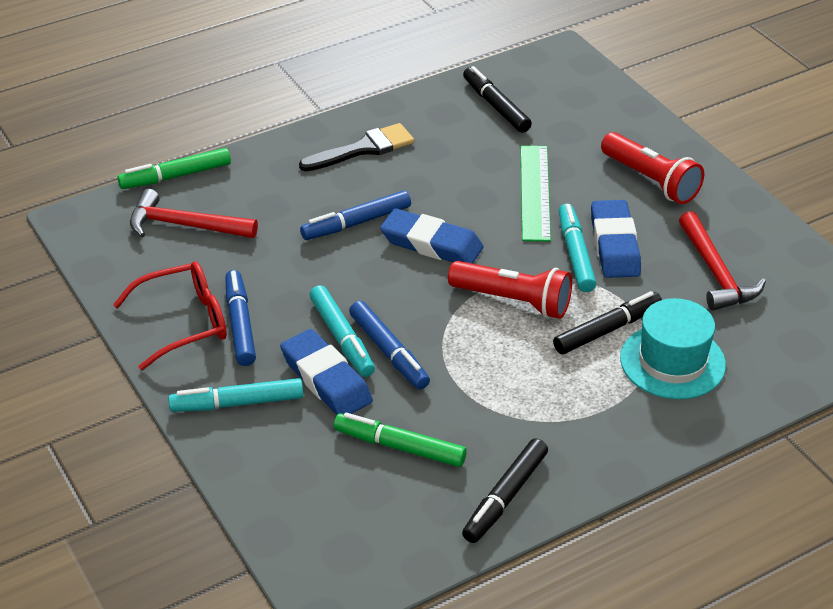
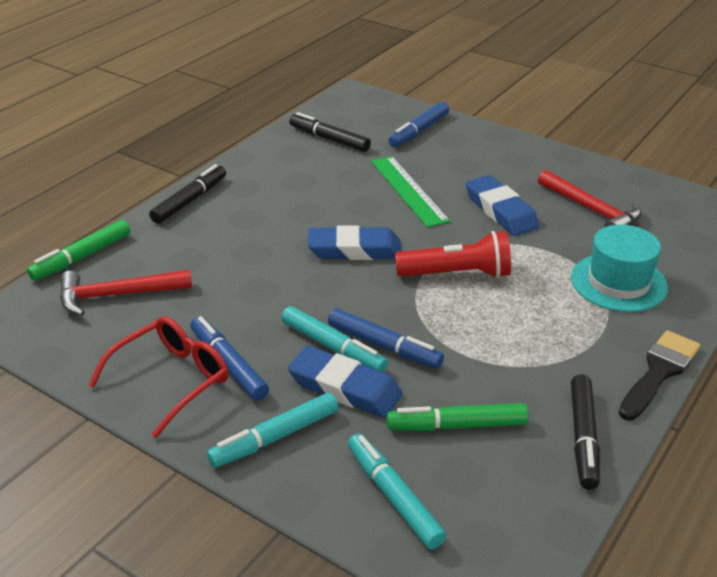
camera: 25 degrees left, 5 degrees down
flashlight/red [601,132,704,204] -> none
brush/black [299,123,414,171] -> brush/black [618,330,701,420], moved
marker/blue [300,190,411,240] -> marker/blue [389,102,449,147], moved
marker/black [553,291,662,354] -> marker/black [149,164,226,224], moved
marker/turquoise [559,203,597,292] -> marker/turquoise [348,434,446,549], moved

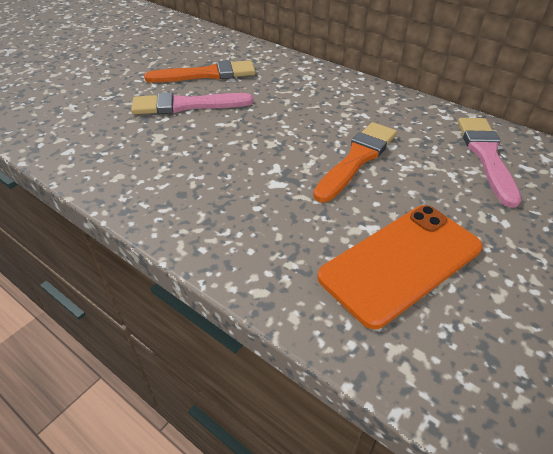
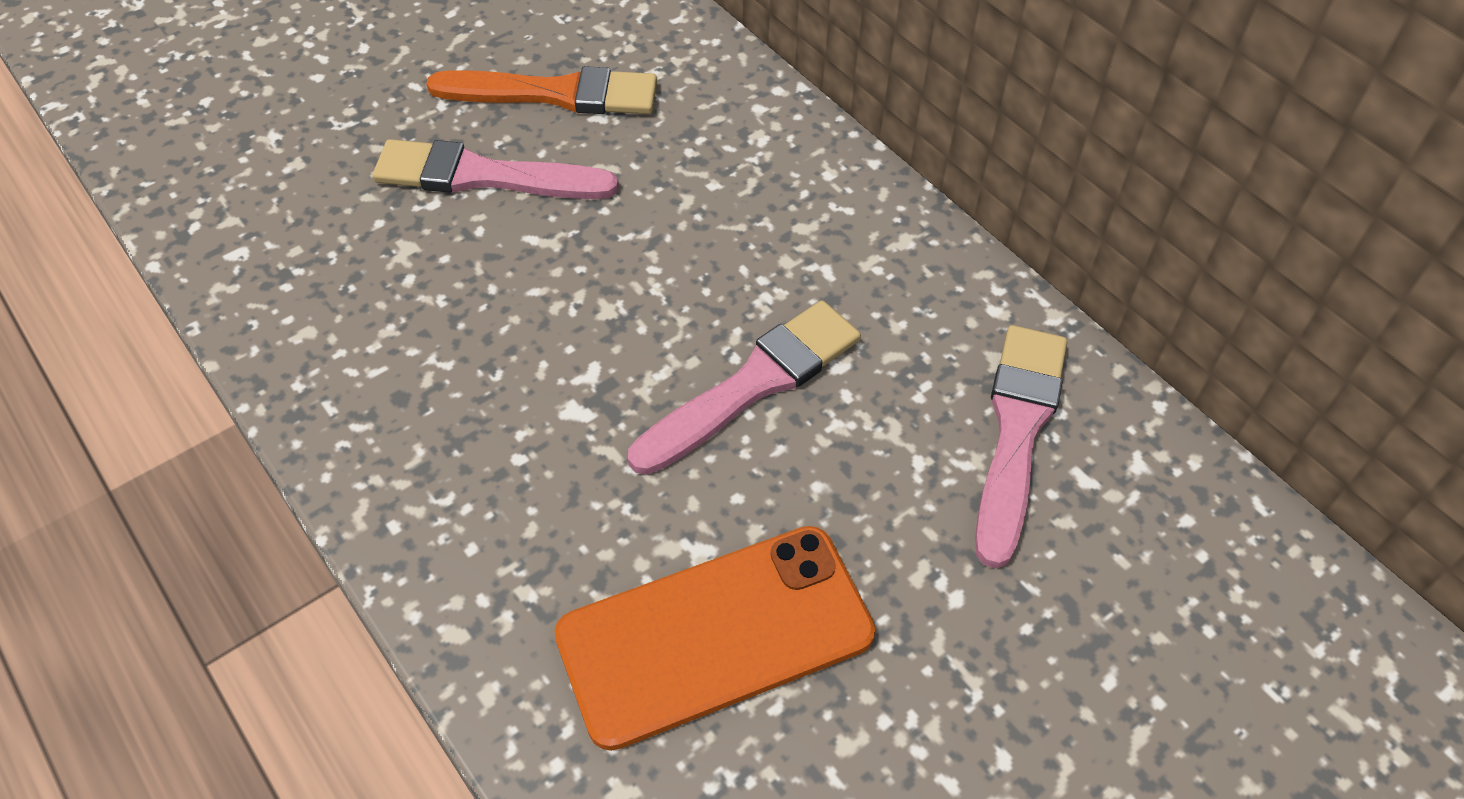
camera: 15 degrees right, 10 degrees up
brush/orange [313,122,397,202] -> brush/pink [628,300,861,475]

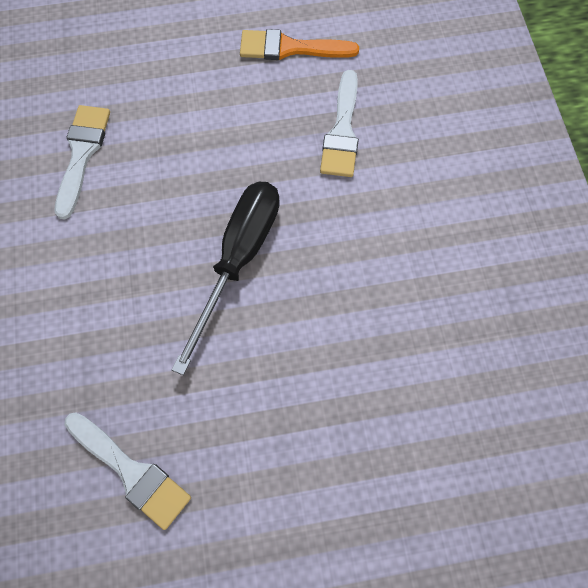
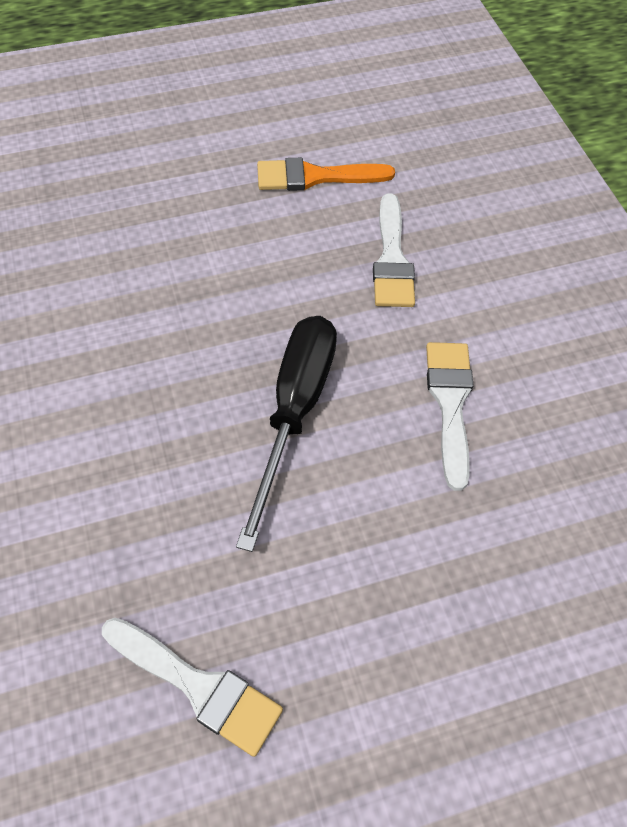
camera: 10 degrees left, 10 degrees down
brush/white [55,105,110,219] -> brush/white [426,342,474,491], moved

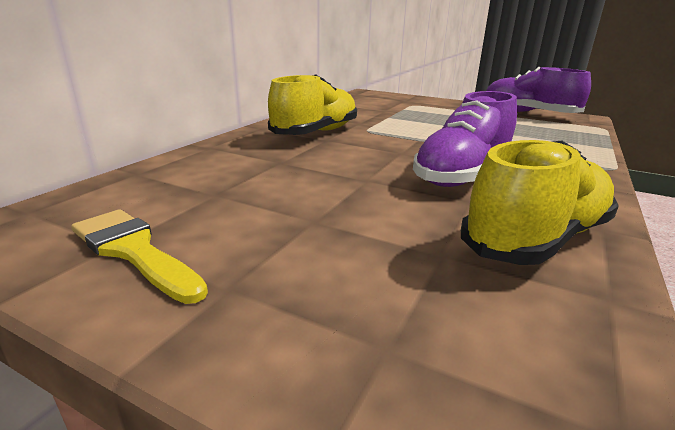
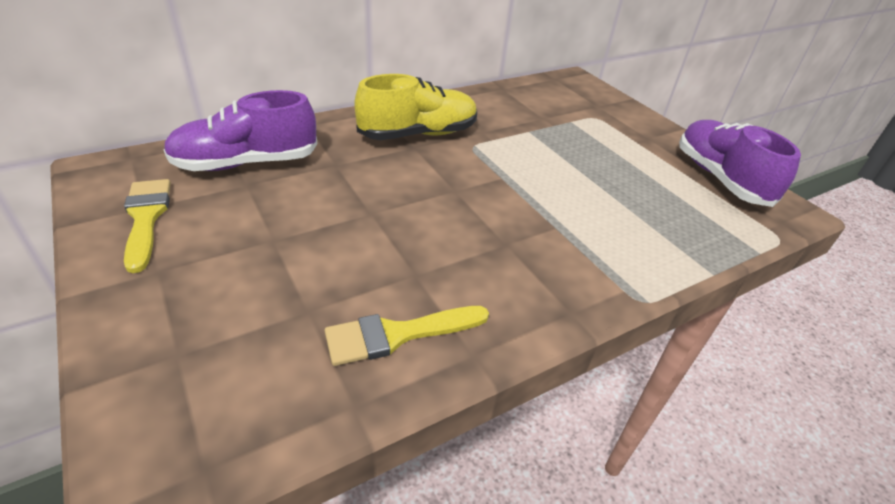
camera: 30 degrees right, 15 degrees up
shoe/purple [413,91,517,187] -> shoe/purple [164,90,317,171], moved
shoe/yellow [461,140,619,265] -> brush/yellow [325,306,489,366]

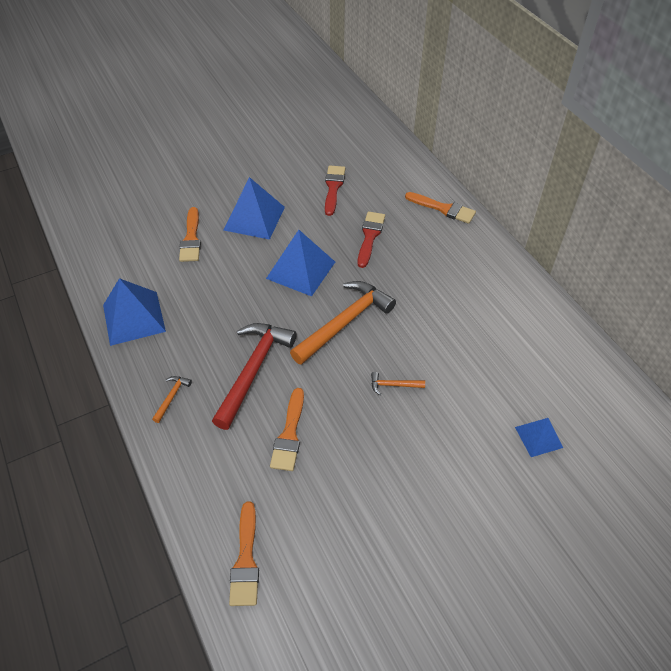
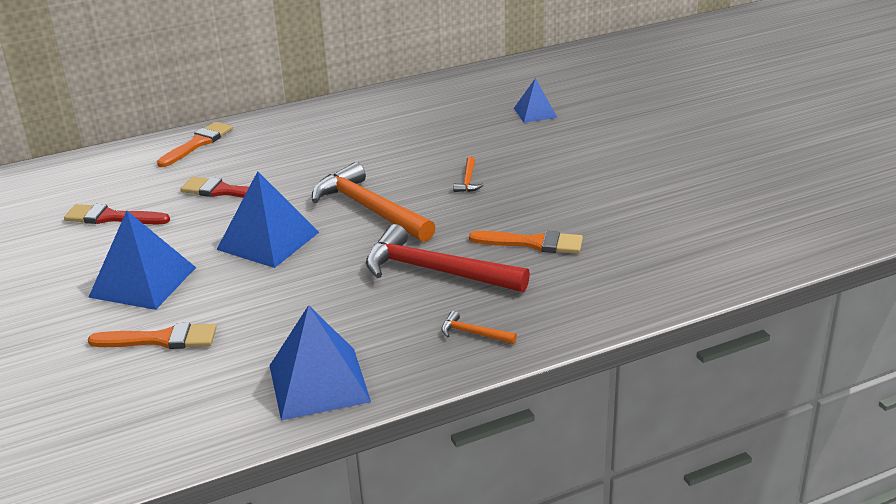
camera: 85 degrees left, 20 degrees down
brush/orange [229,501,259,606] -> none

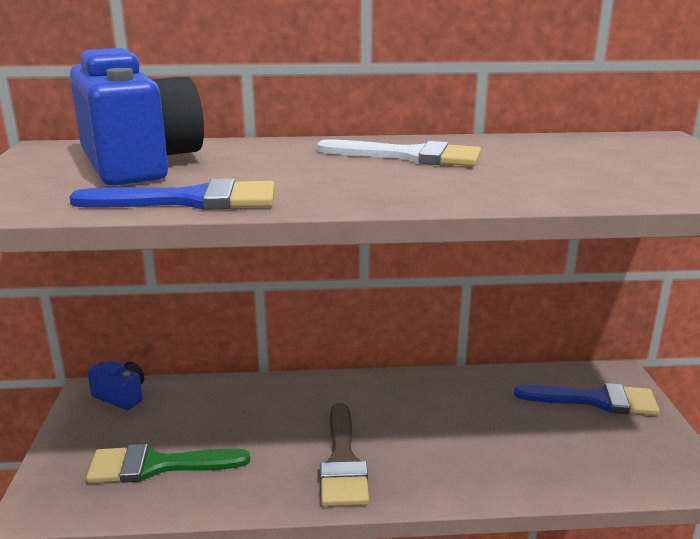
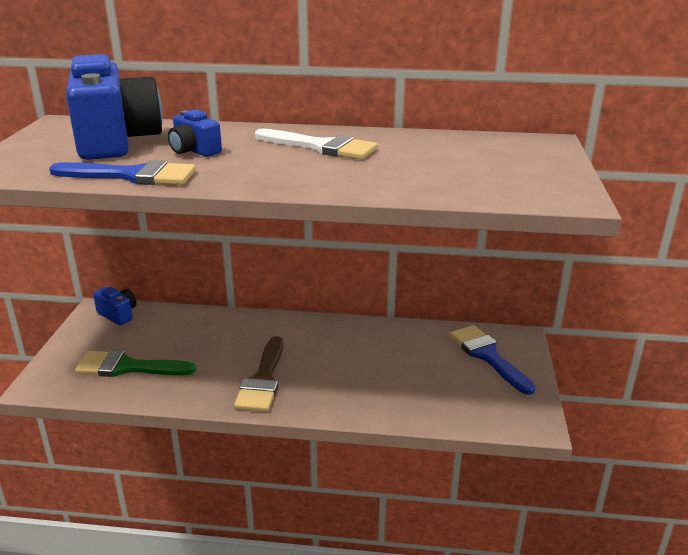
camera: 10 degrees right, 5 degrees up
none -> camera/blue [168,109,222,157]
brush/blue [514,383,660,415] -> brush/blue [449,325,535,395], 135 degrees counterclockwise

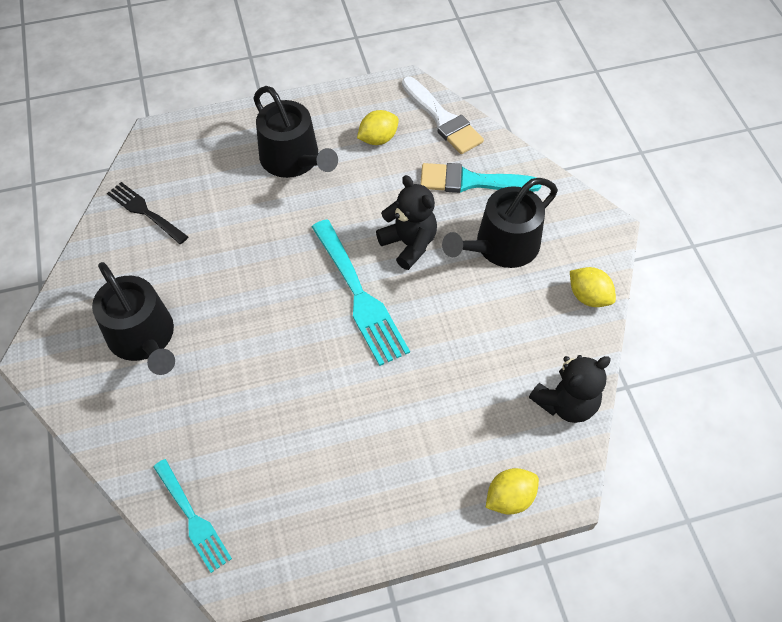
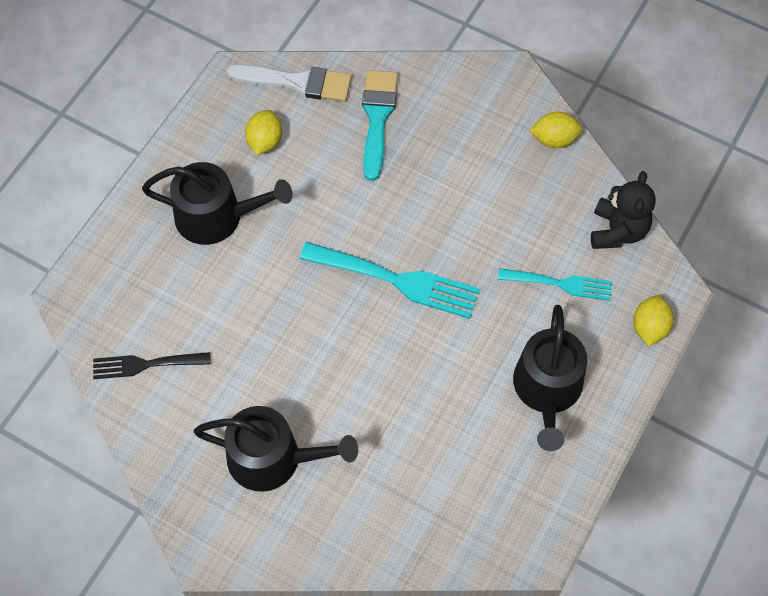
camera: 45 degrees left, 5 degrees up
teddy bear/black [376,175,437,270] -> none
fork/turquoise [153,459,232,573] -> fork/turquoise [498,268,612,301], moved
watering can/black [442,178,558,268] -> watering can/black [513,305,587,451], moved
brush/turquoise [420,163,541,193] -> brush/turquoise [362,70,398,181], 135 degrees clockwise

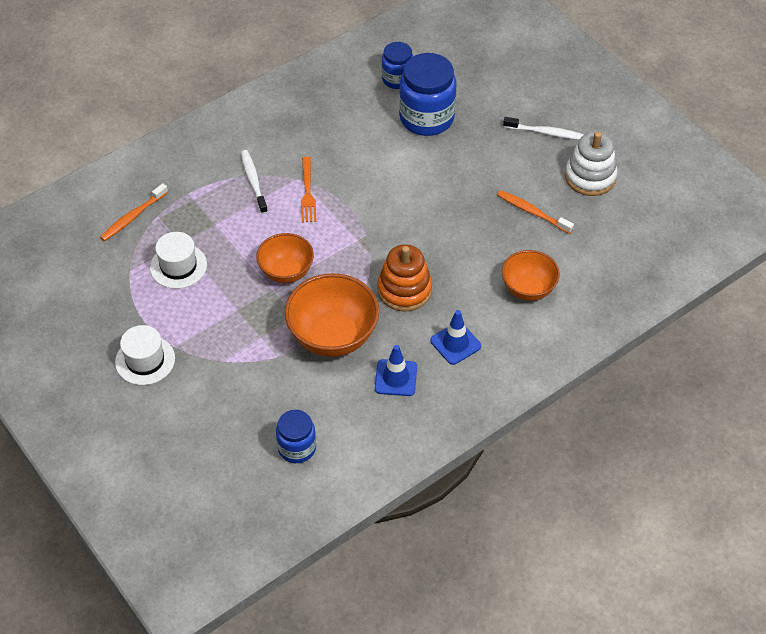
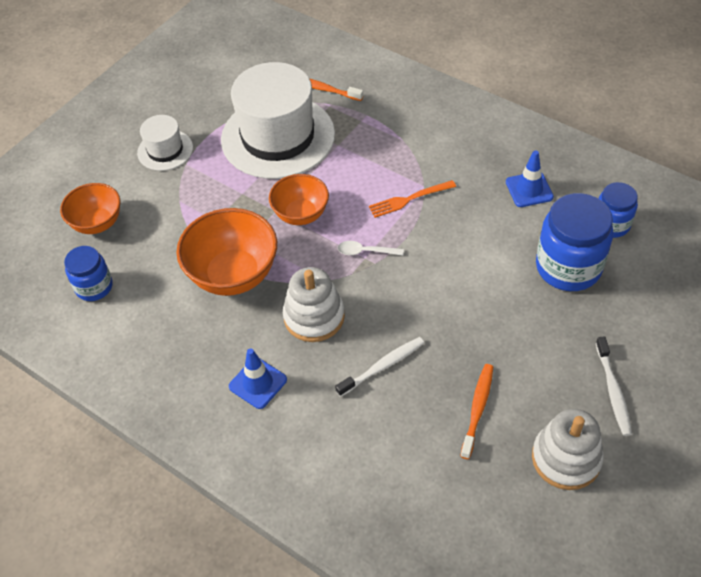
camera: 75 degrees right, 0 degrees up
none -> spoon/white [337,241,404,256]
toothbrush/white [241,150,268,214] -> toothbrush/white [335,337,424,397], moved
traffic cone/blue [375,345,417,396] -> traffic cone/blue [506,150,554,207], moved
bowl/orange [502,250,560,301] -> bowl/orange [60,183,120,234], moved
stacking toy/orange [377,244,432,311] -> stacking toy/white [283,267,345,342]
hat/white [150,232,207,289] -> hat/white [221,62,335,179], x2.06

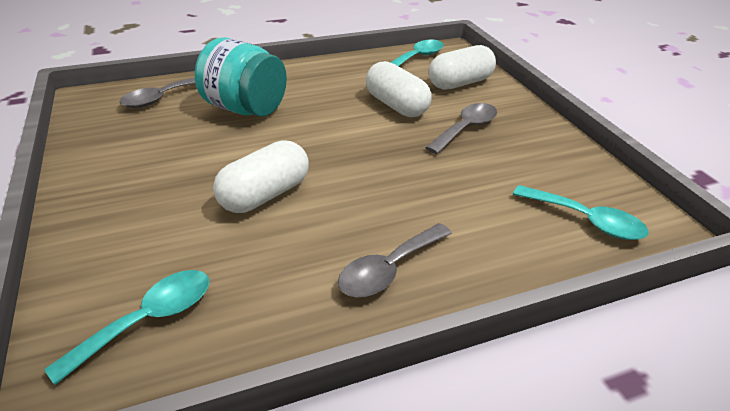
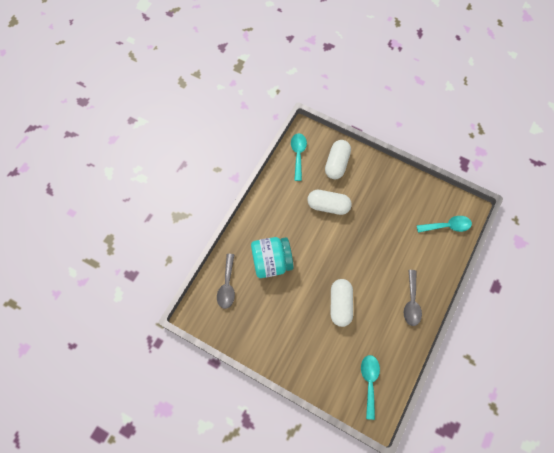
camera: 40 degrees left, 30 degrees up
spoon/grey [425,103,497,154] -> none

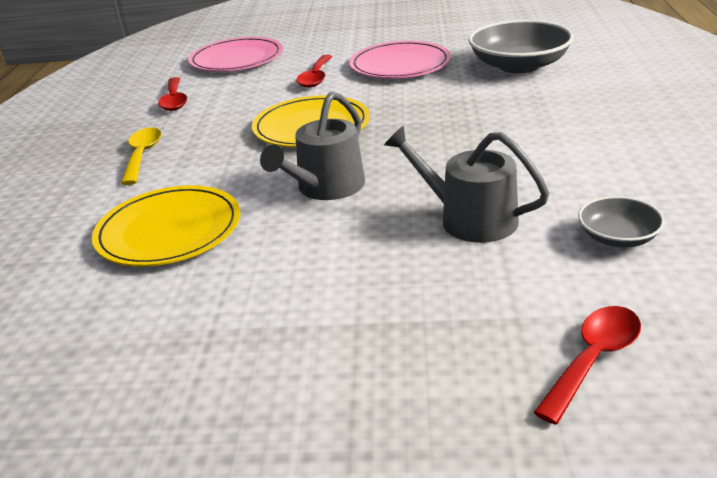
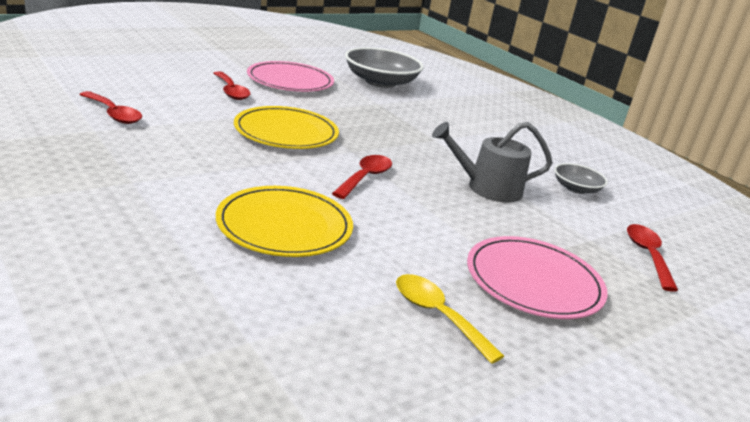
camera: 45 degrees left, 5 degrees down
spoon/yellow [121,128,162,185] -> spoon/yellow [396,274,504,364], moved
plate/pink [188,37,283,72] -> plate/pink [467,236,608,319], moved
watering can/grey [260,91,365,200] -> spoon/red [332,155,392,199]

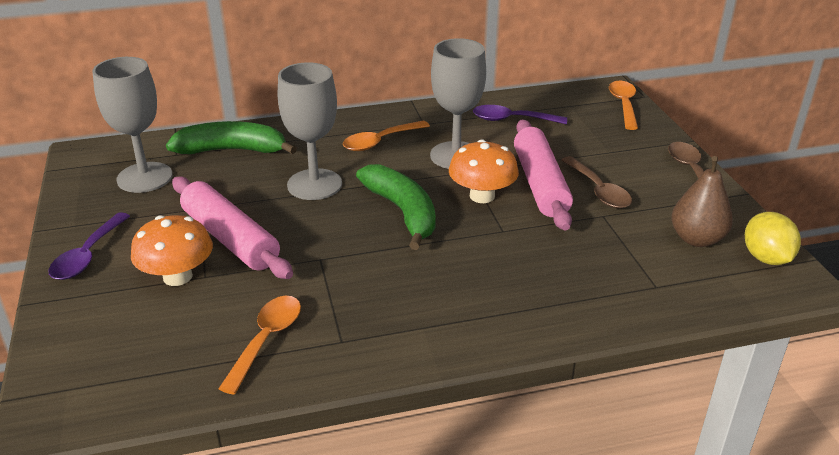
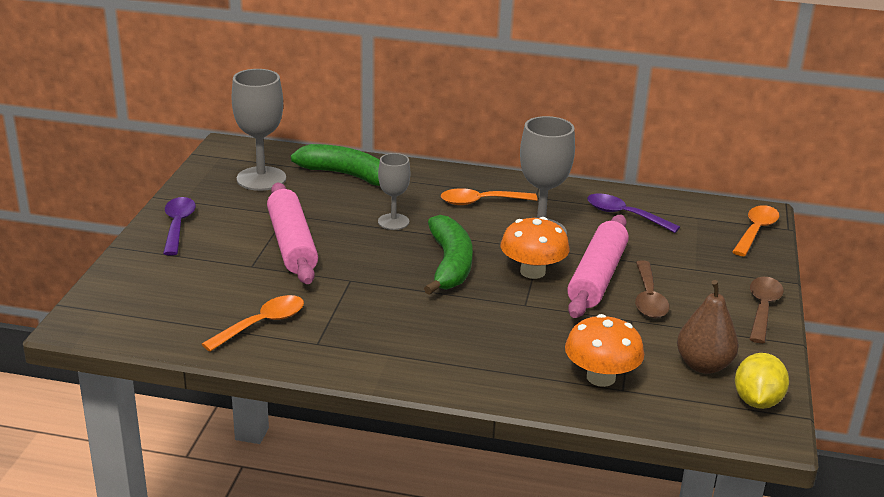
camera: 25 degrees right, 5 degrees down
mushroom/orange [131,215,213,286] -> mushroom/orange [565,314,644,387], moved
spoon/purple [49,212,130,280] -> spoon/purple [163,197,196,255], 135 degrees clockwise
goblet/grey [278,62,342,200] -> goblet/grey [378,153,410,230], x0.60

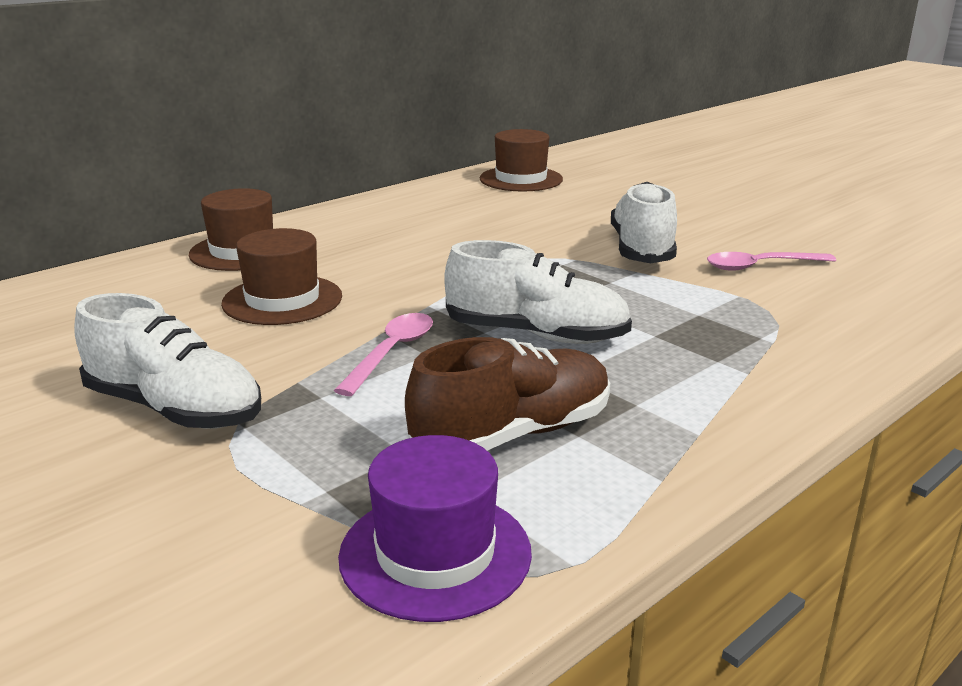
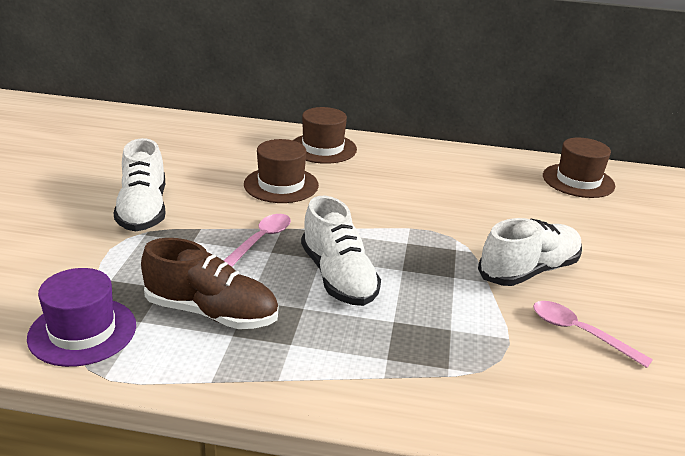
camera: 50 degrees right, 5 degrees up
spoon/pink [334,313,433,396] -> spoon/pink [223,214,291,267], 45 degrees counterclockwise

